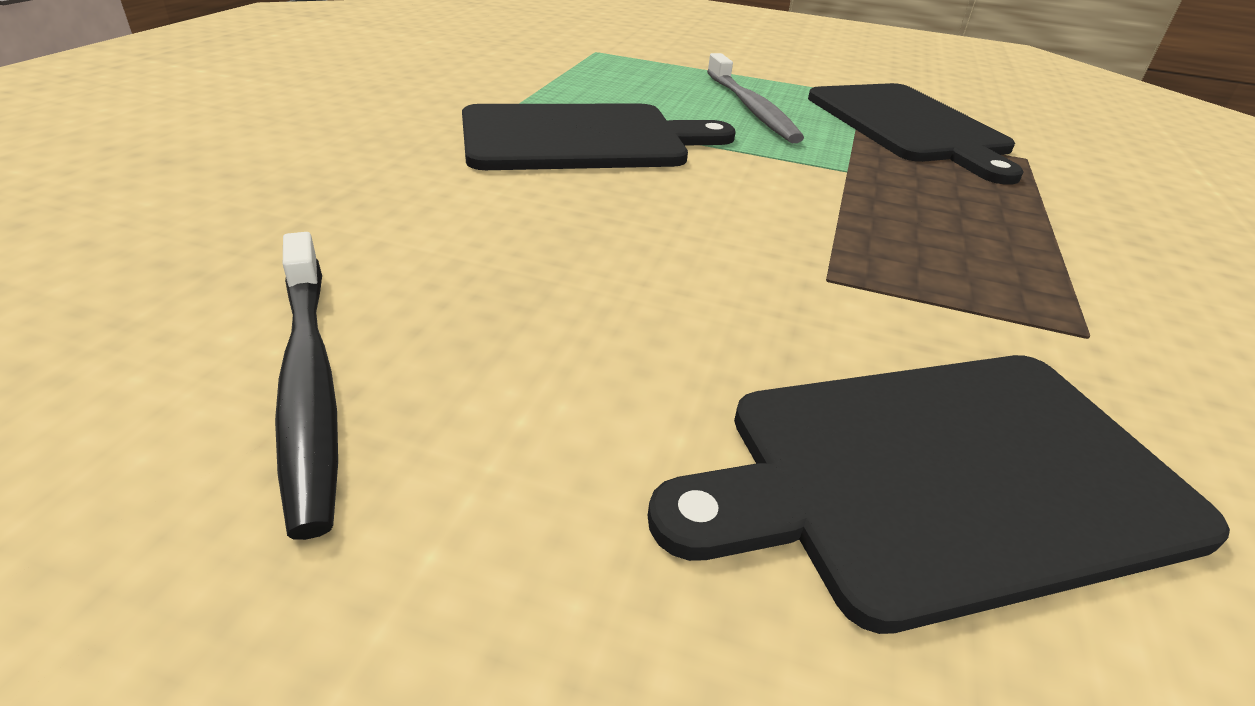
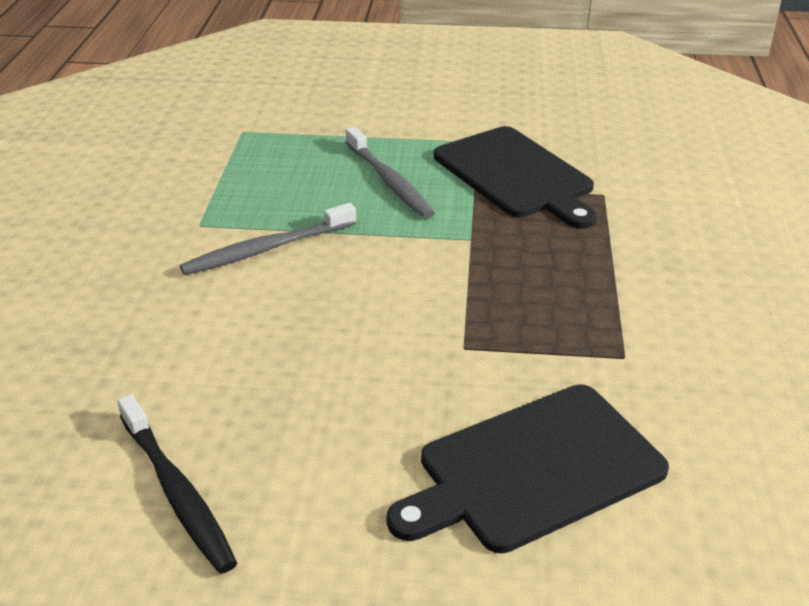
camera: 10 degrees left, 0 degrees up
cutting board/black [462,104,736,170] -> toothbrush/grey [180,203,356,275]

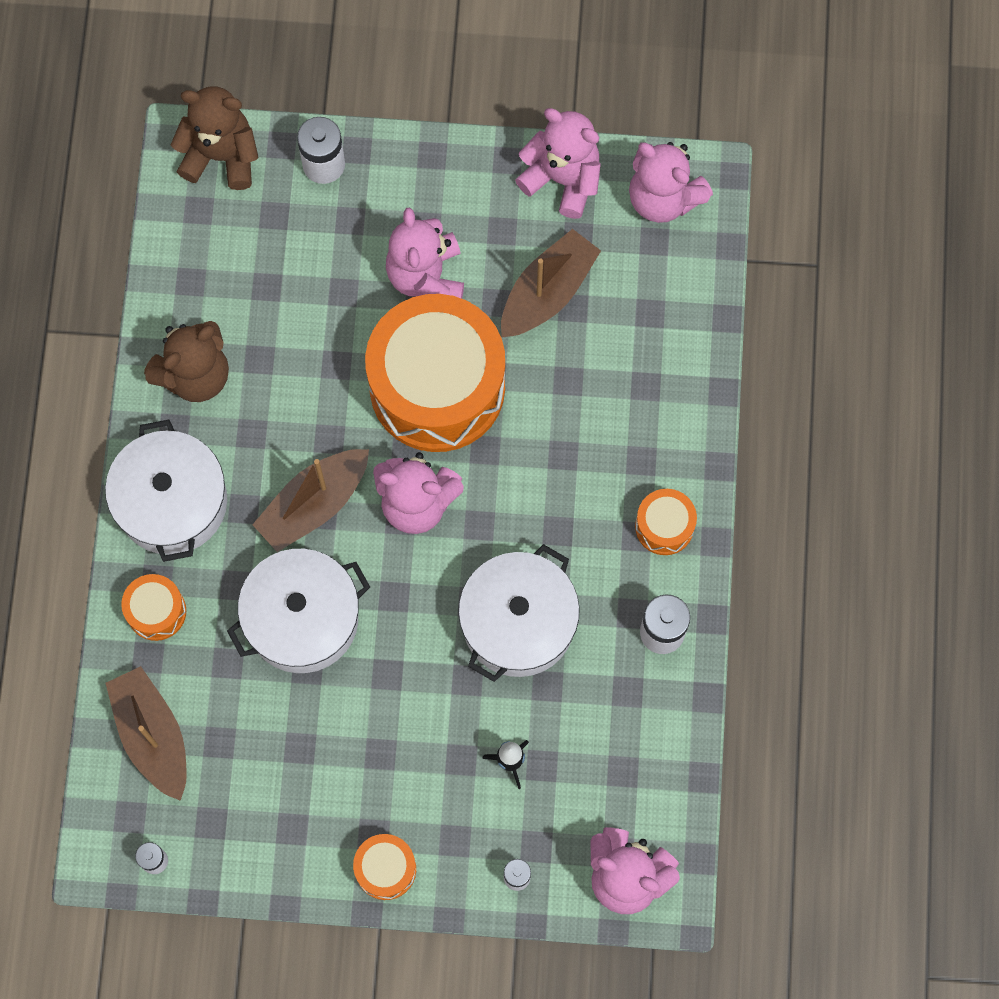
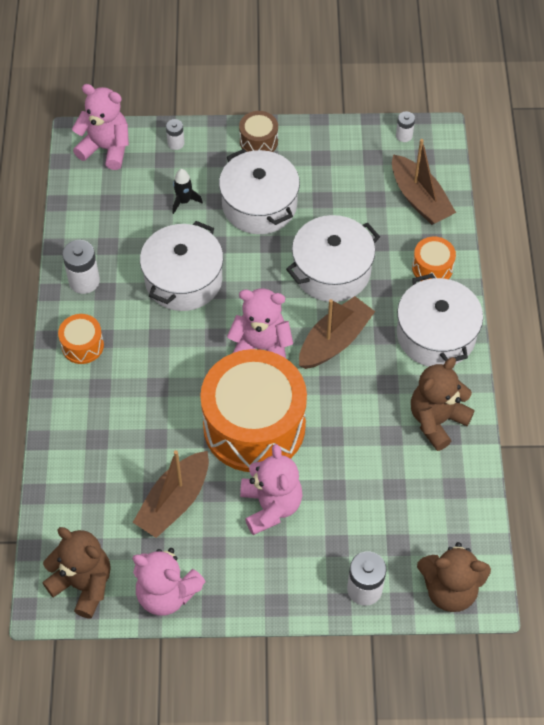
camera: 175 degrees right, 15 degrees down
none -> pot/white [219,149,300,234]
drum/orange [353,834,416,900] -> drum/brown [239,111,278,152]
teddy bear/pink [629,142,713,223] -> teddy bear/brown [42,527,111,619]

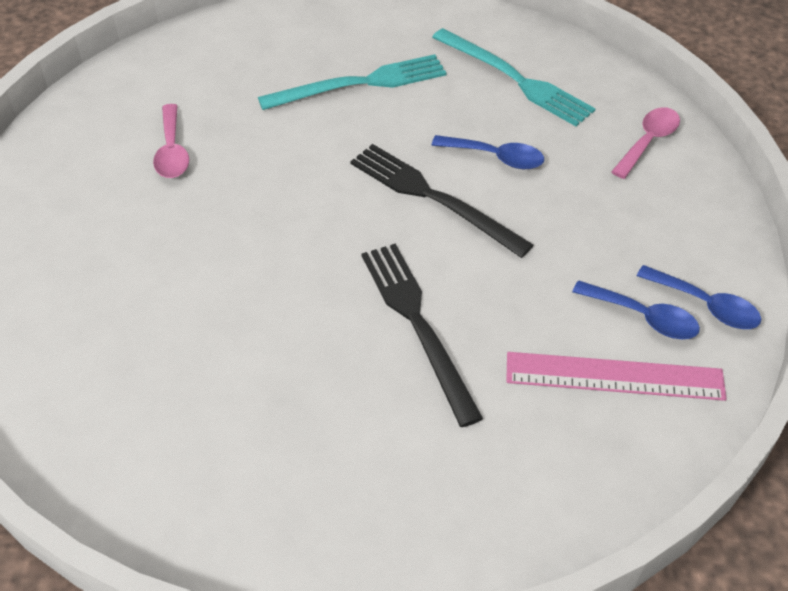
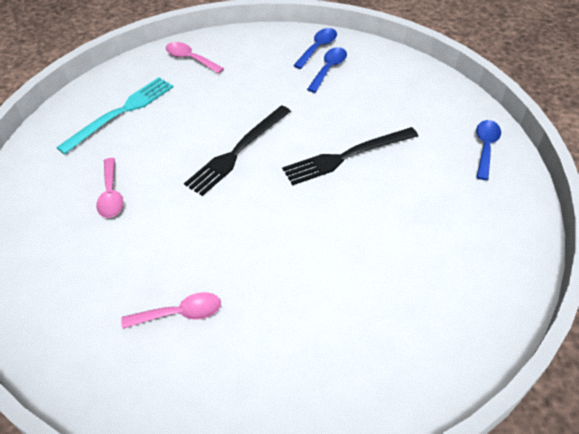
camera: 90 degrees left, 0 degrees up
ruler/pink [506,352,727,401] -> none
spoon/blue [432,135,544,169] -> spoon/blue [476,120,501,180], moved
fork/turquoise [258,54,447,110] -> spoon/pink [96,158,123,218]

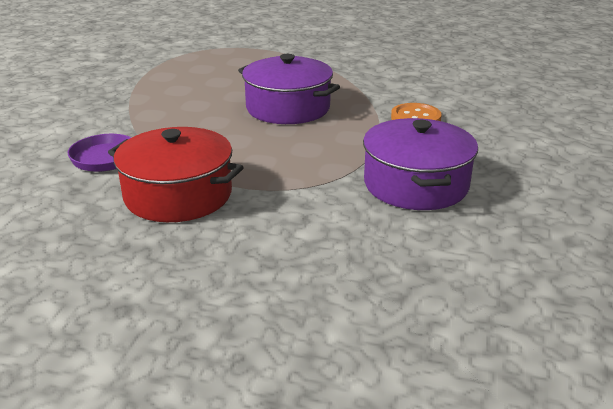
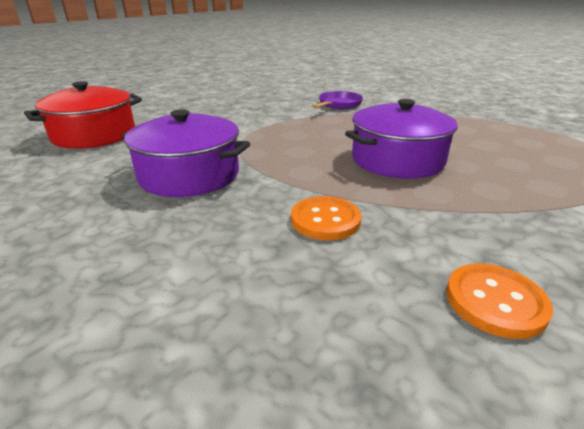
camera: 115 degrees right, 0 degrees up
none -> button/orange [446,264,553,339]
pot/red [108,127,244,222] -> pot/red [24,81,142,149], moved

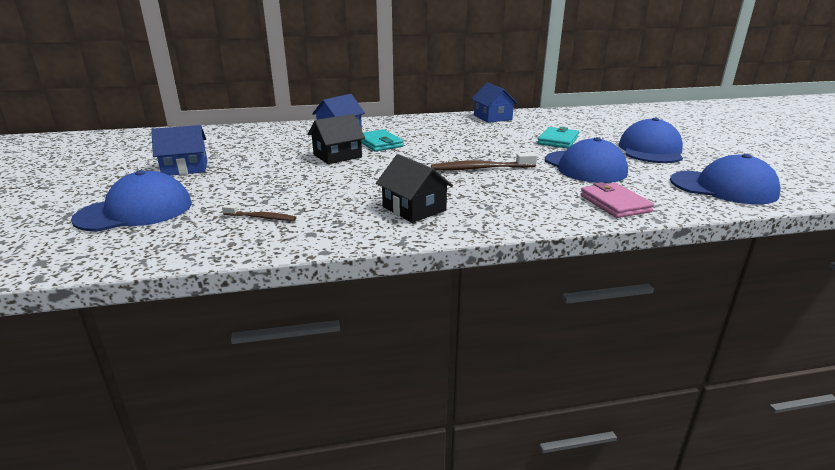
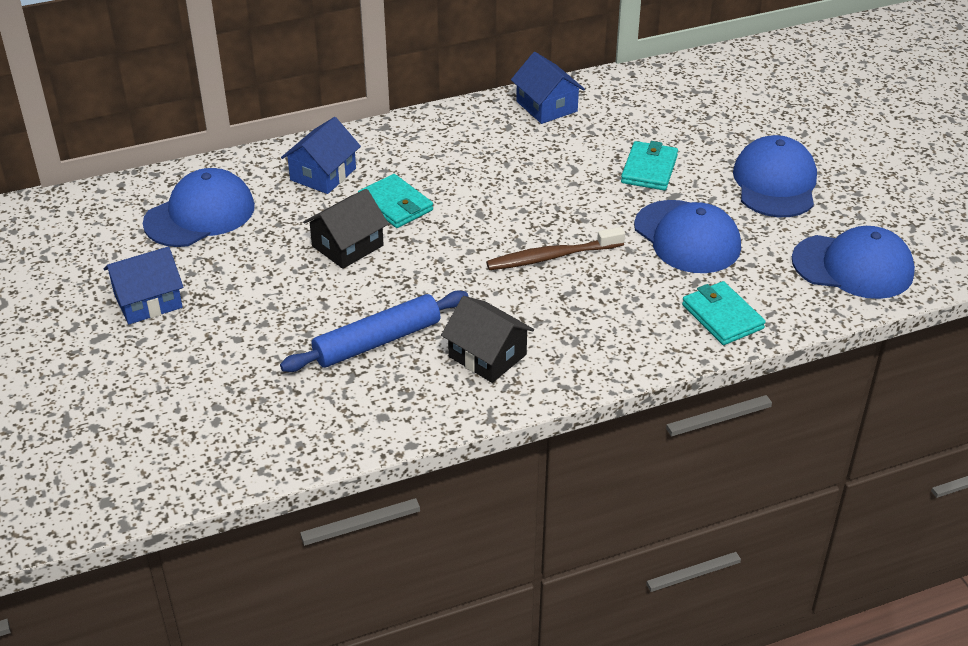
camera: 10 degrees left, 15 degrees up
toothbrush/brown [222,205,296,221] -> none
none -> rolling pin/blue [280,290,468,372]
cap/blue [71,170,192,231] -> cap/blue [143,168,255,247], moved
wallet/pink [580,182,654,218] -> wallet/turquoise [682,281,766,345]

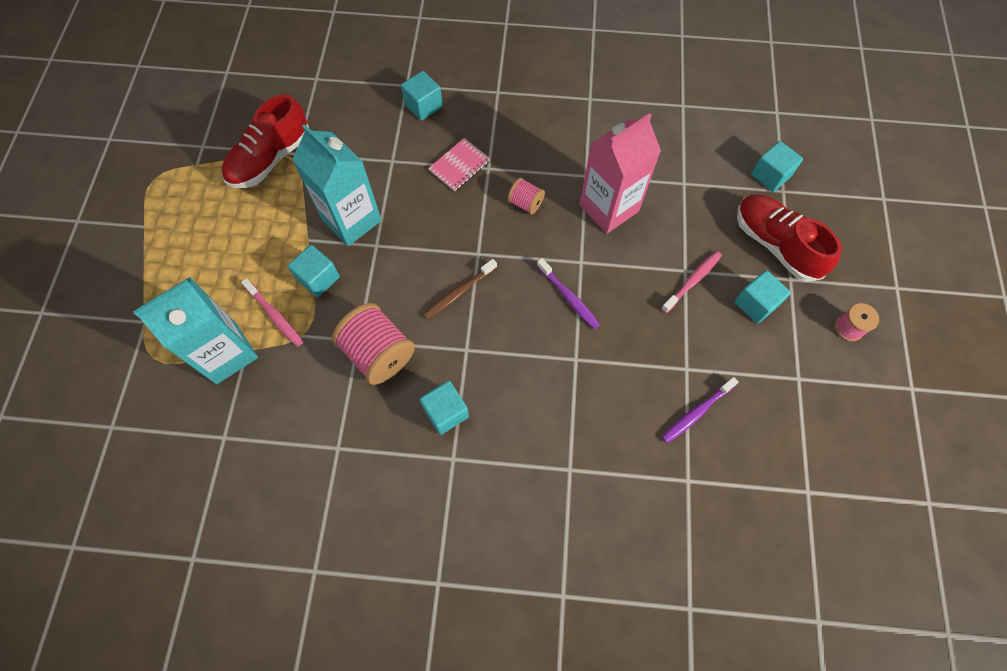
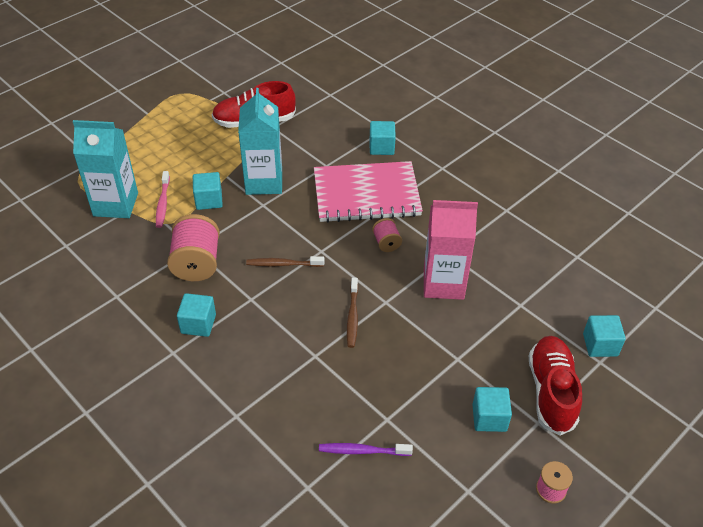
camera: 40 degrees right, 20 degrees down
toothbrush/pink [661,251,722,313] -> none
toothbrush/purple [537,258,600,329] -> toothbrush/brown [347,277,358,348]
notebook/pink [428,138,490,191] -> notebook/pink [314,161,423,223], x2.26

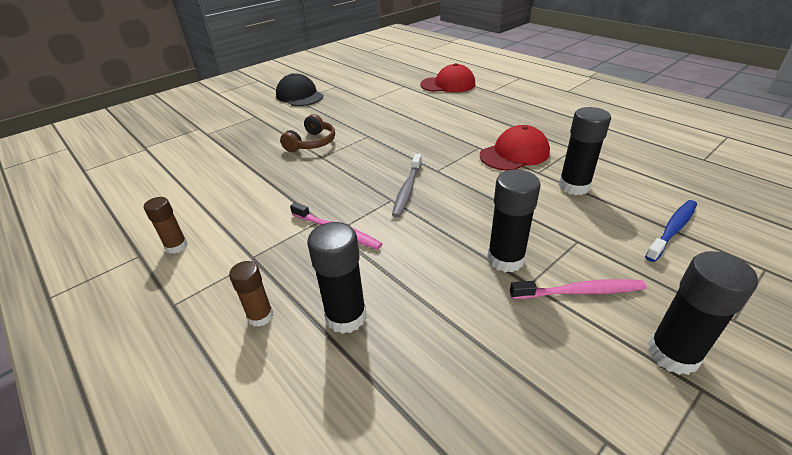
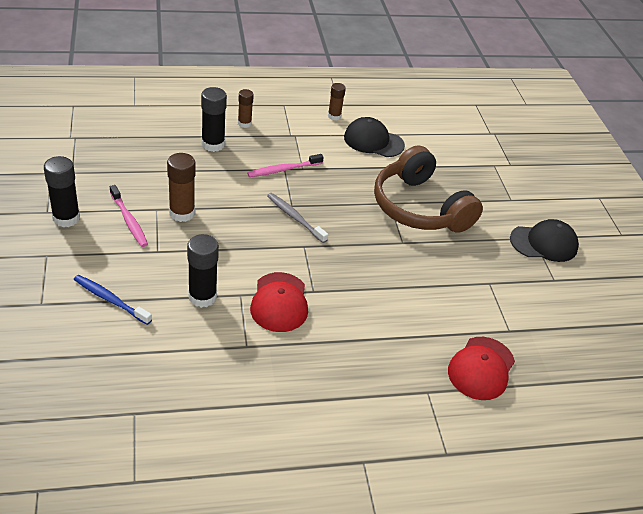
camera: 115 degrees right, 5 degrees up
none -> cap/black [344,117,405,157]
glue stick/black [487,169,540,272] -> glue stick/brown [167,153,196,222]
toothbrush/pink [510,279,647,299] -> toothbrush/pink [110,185,148,247], 60 degrees counterclockwise
toothbrush/blue [645,200,697,262] -> toothbrush/blue [74,275,152,325], 135 degrees clockwise
headphones/brown [280,114,335,152] -> headphones/brown [374,145,483,233], x2.02

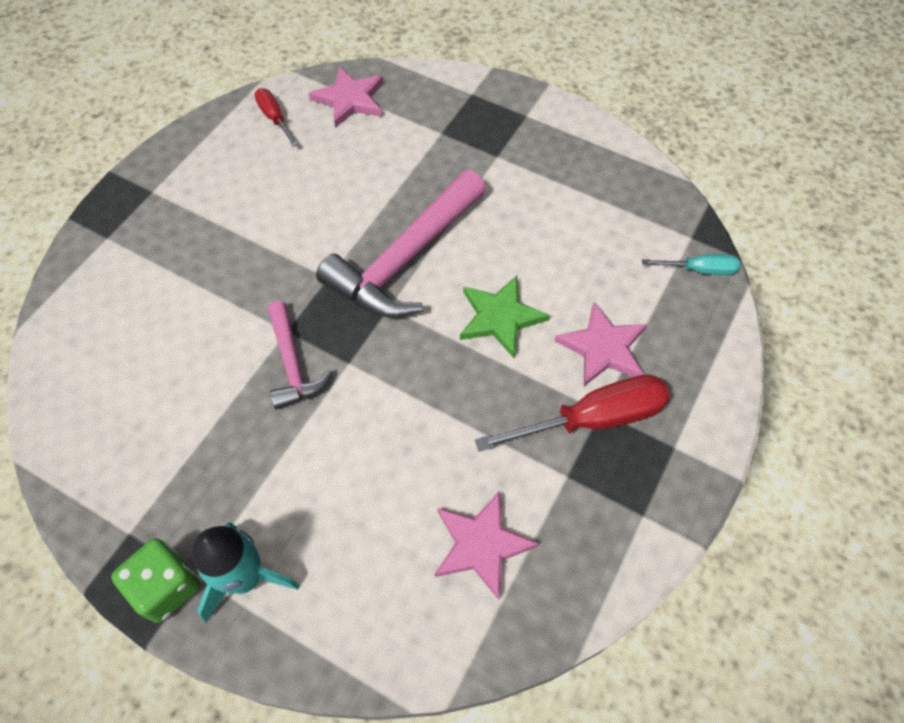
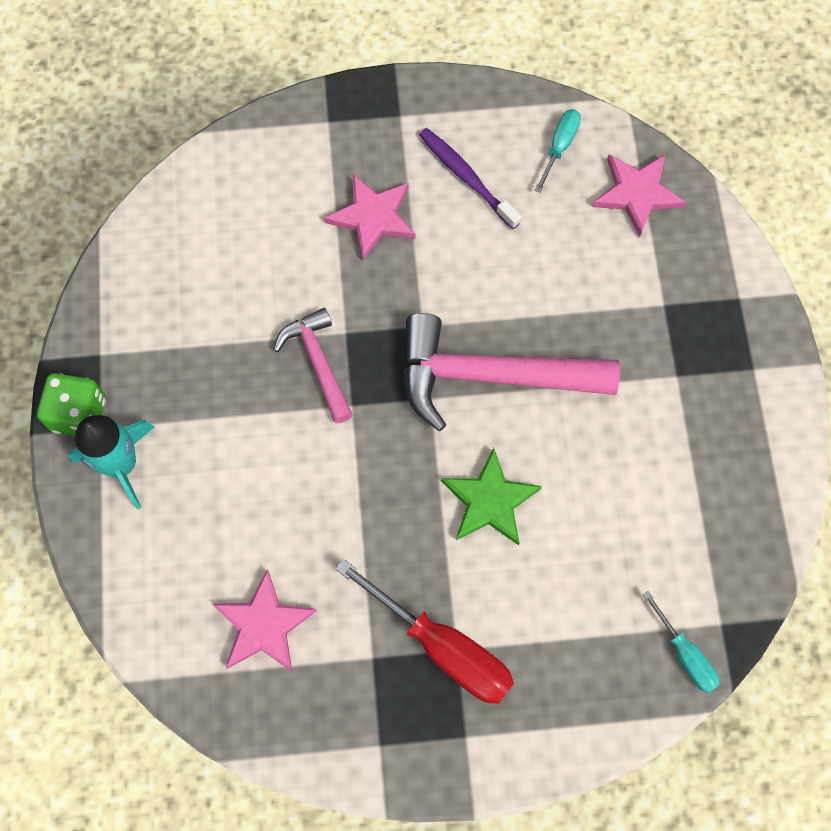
camera: 55 degrees right, 10 degrees up
none -> toothbrush/purple [419,128,522,229]
star/pink [554,302,647,386] -> star/pink [324,174,415,260], moved
screwdriver/red [254,88,298,147] -> screwdriver/turquoise [535,109,581,193]
hammer/pink [268,301,333,410] -> hammer/pink [274,308,353,423], 120 degrees clockwise

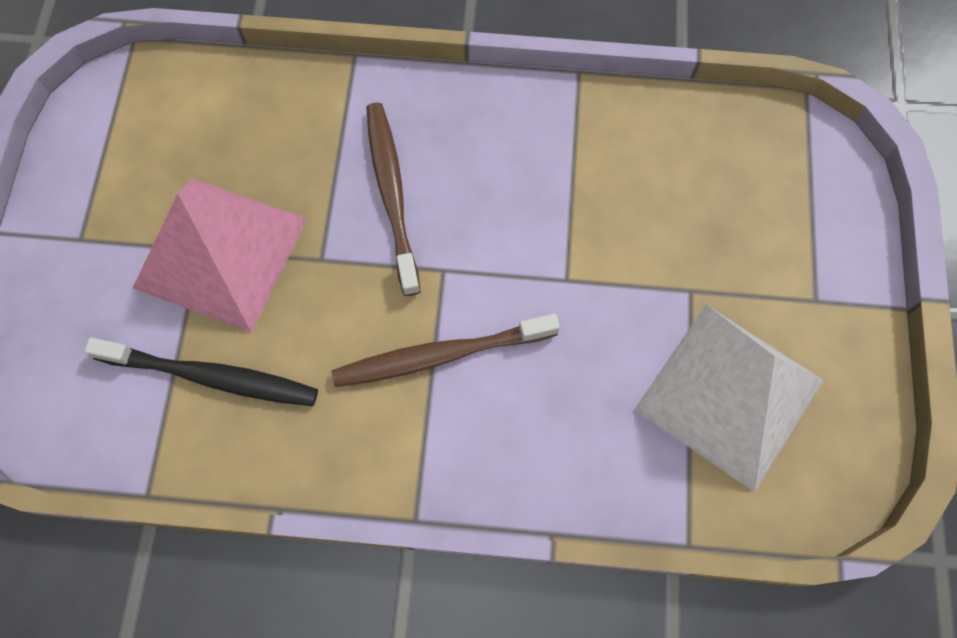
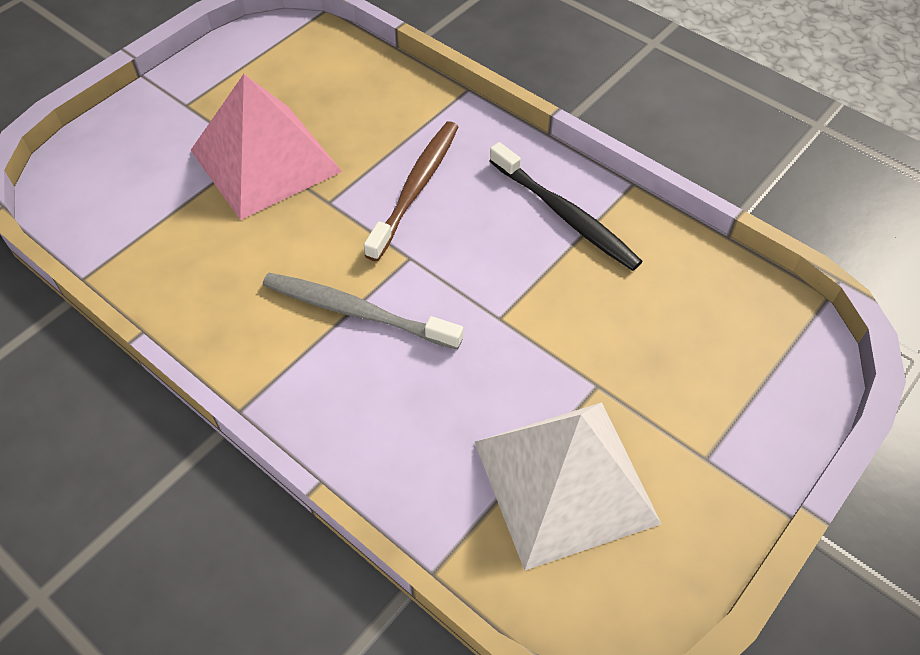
camera: 35 degrees right, 15 degrees down
toothbrush/black [84,338,318,406] -> toothbrush/black [489,142,643,271], moved
toothbrush/brown [331,314,560,387] -> toothbrush/grey [263,273,463,350]

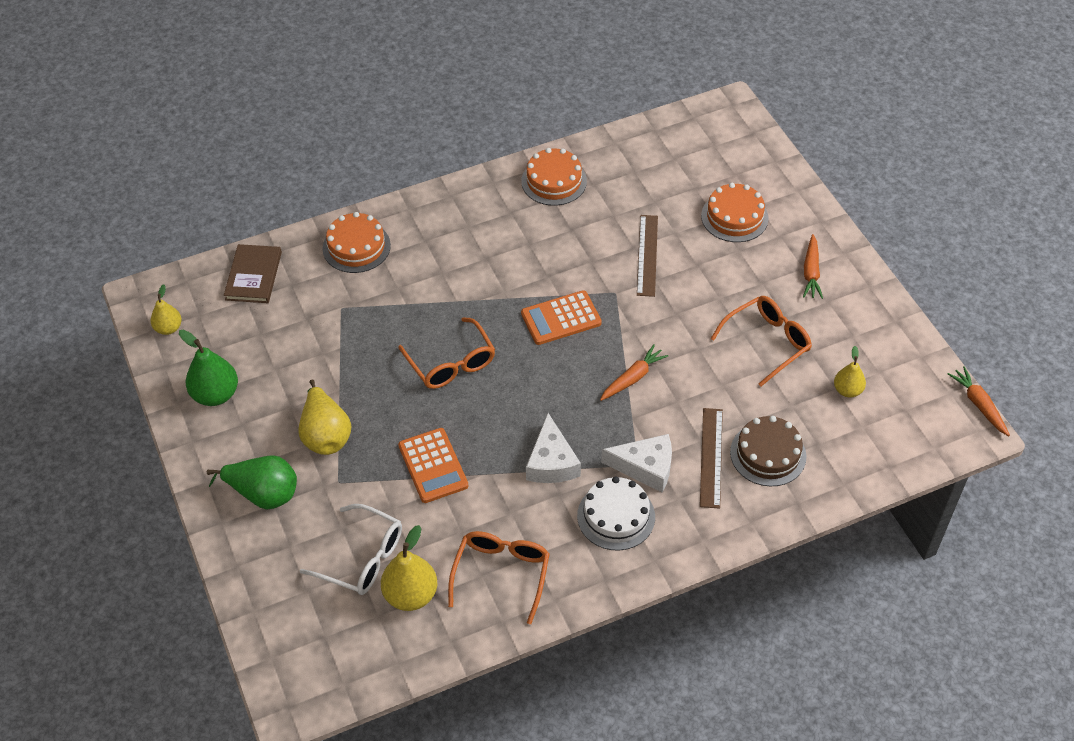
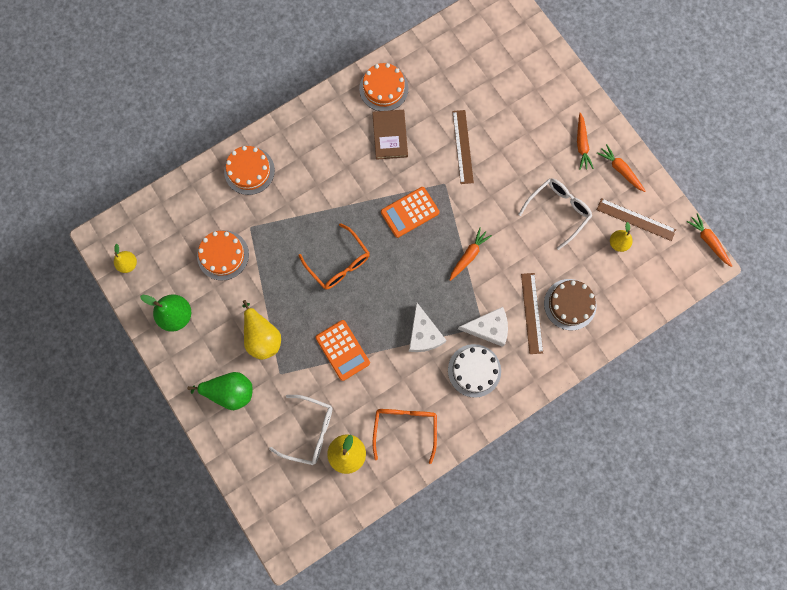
camera: 10 degrees left, 25 degrees up
none -> carrot/orange [597,144,645,192]
none -> ruler/brown [597,198,676,241]
book/brown [224,244,282,303] -> book/brown [372,110,408,160], moved
cake/orange [701,183,769,242] -> cake/orange [197,230,249,280], moved
glasses/orange [711,296,812,387] -> glasses/white [518,178,592,250]

